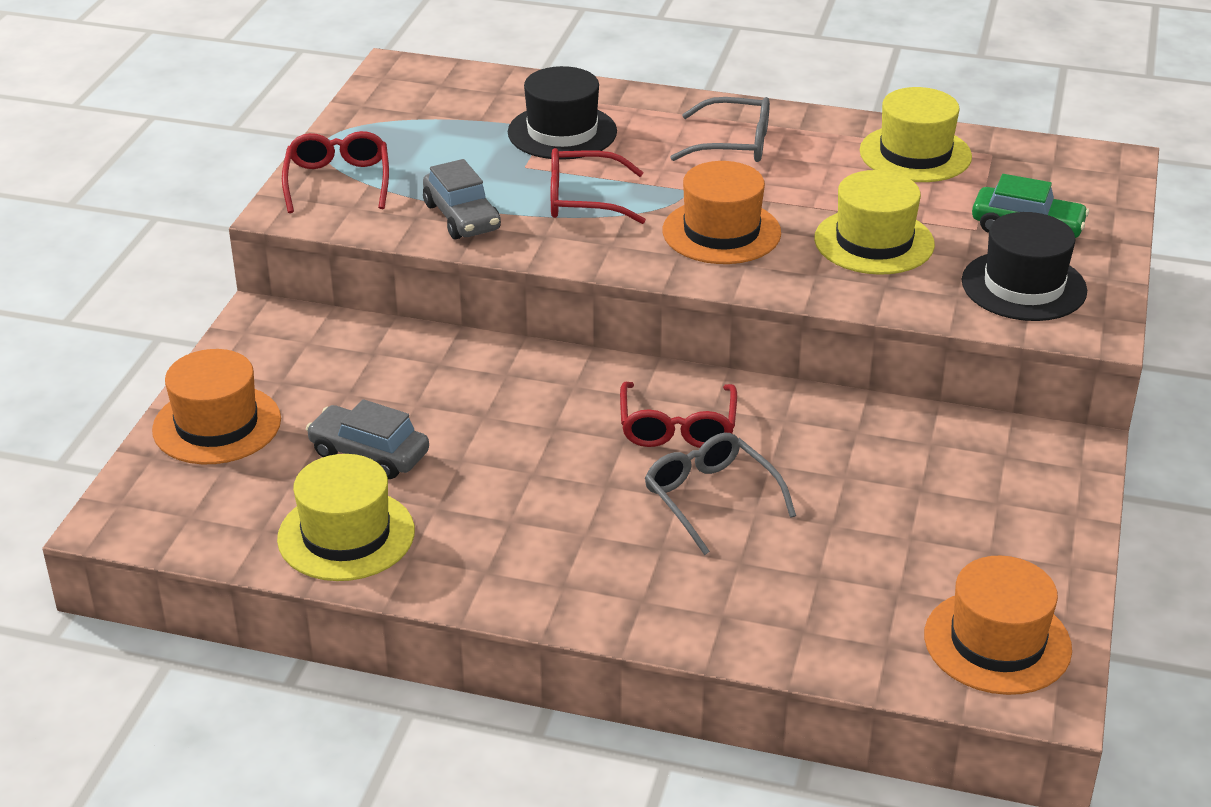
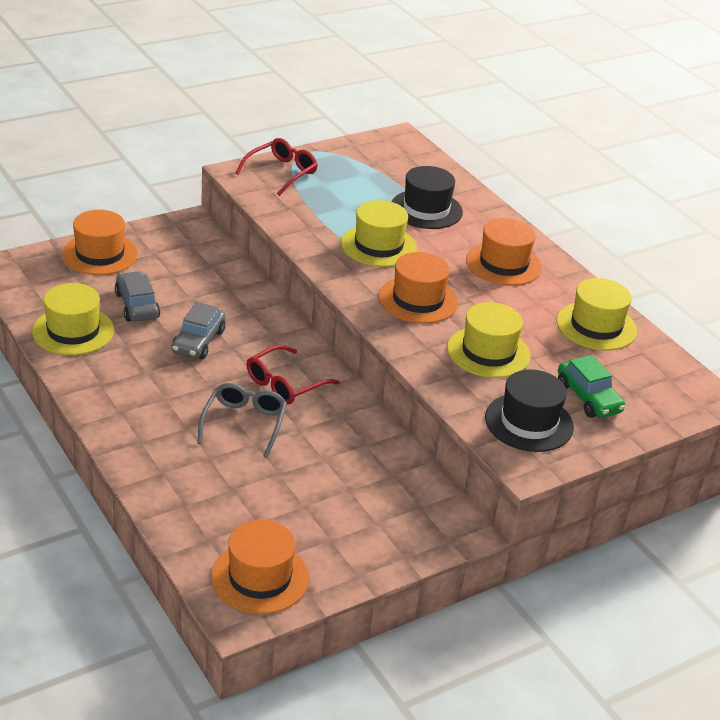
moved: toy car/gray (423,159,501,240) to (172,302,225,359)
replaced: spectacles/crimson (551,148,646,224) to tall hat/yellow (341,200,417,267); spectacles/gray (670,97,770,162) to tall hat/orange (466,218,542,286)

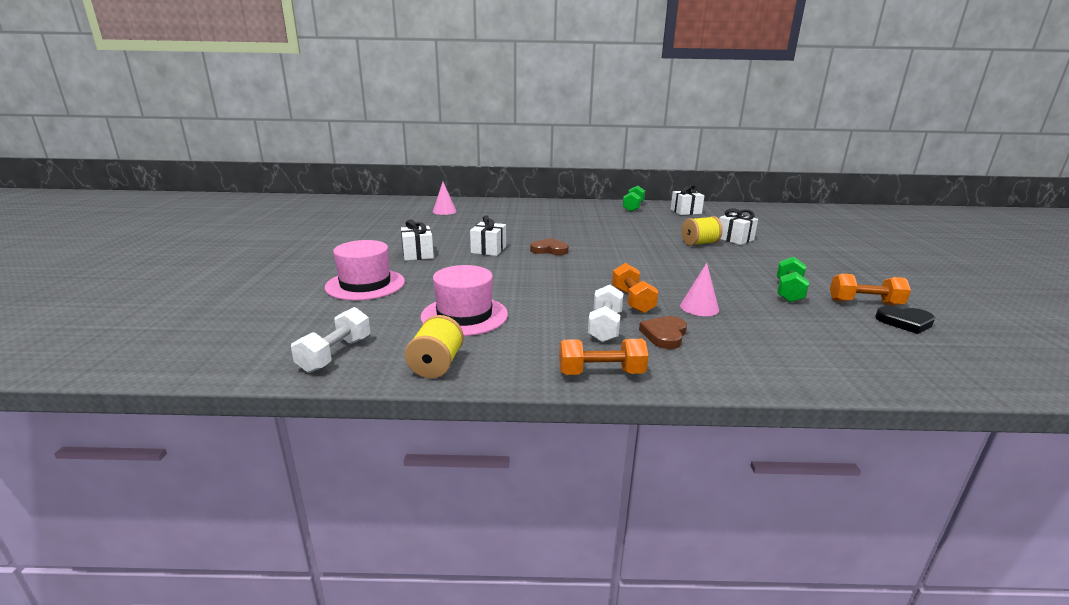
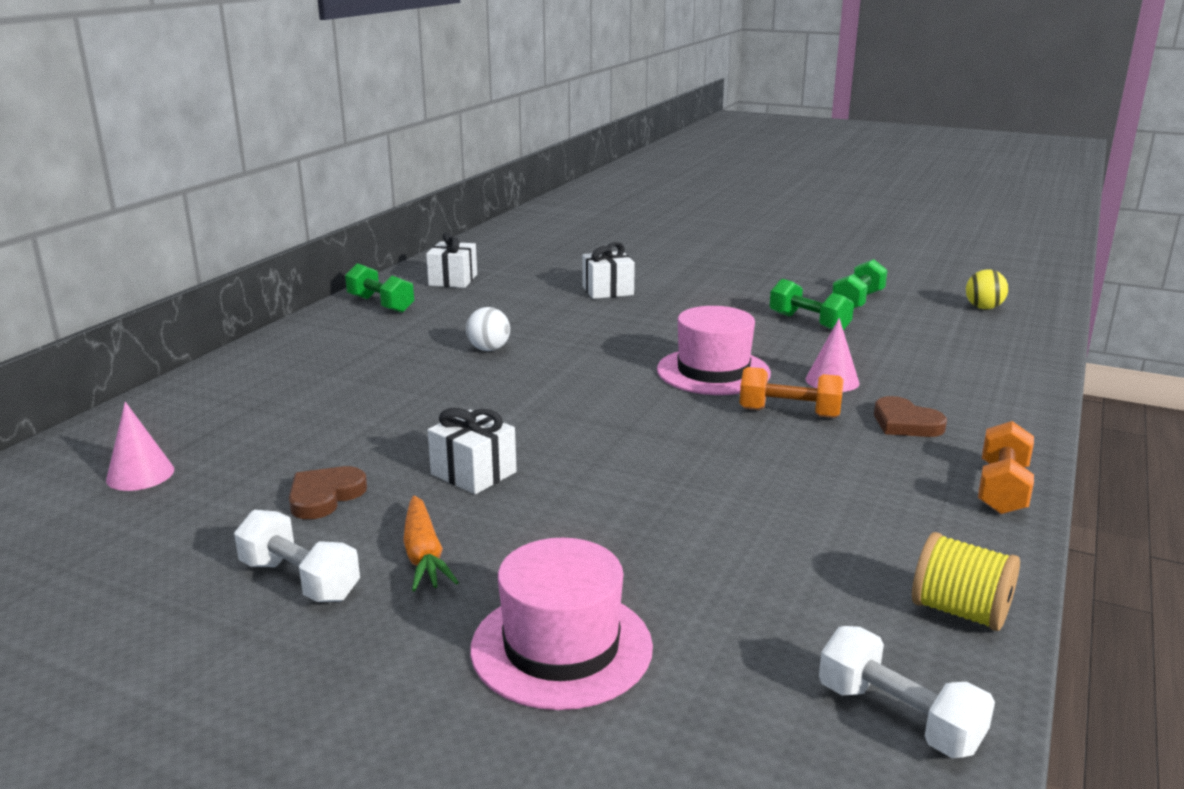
removed: bobbin/yellow (681,216,723,246); heart shape/jet-black (875,306,935,334)
added: play ball/snow-white (466,307,510,351); play ball/yellow (966,269,1008,309)
moved: tall hat/rose-pink (420,265,508,336) to (657,306,771,395); heart shape/brown (530,238,569,255) to (289,466,367,519); free weight/snow-white (588,285,623,342) to (234,510,360,602)
replaced: gift/snow-white (401,220,434,261) to carrot/orange (403,495,459,592)
recoloured: free weight/orange (830,273,911,305) to free weight/leaf-green (832,259,888,309)

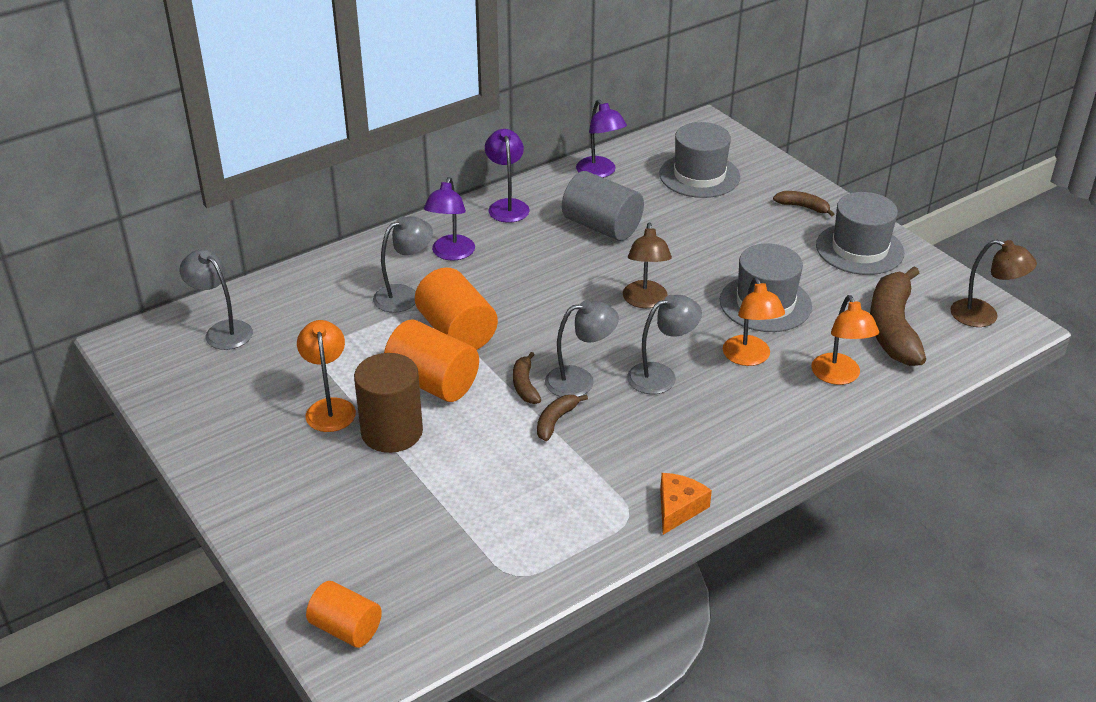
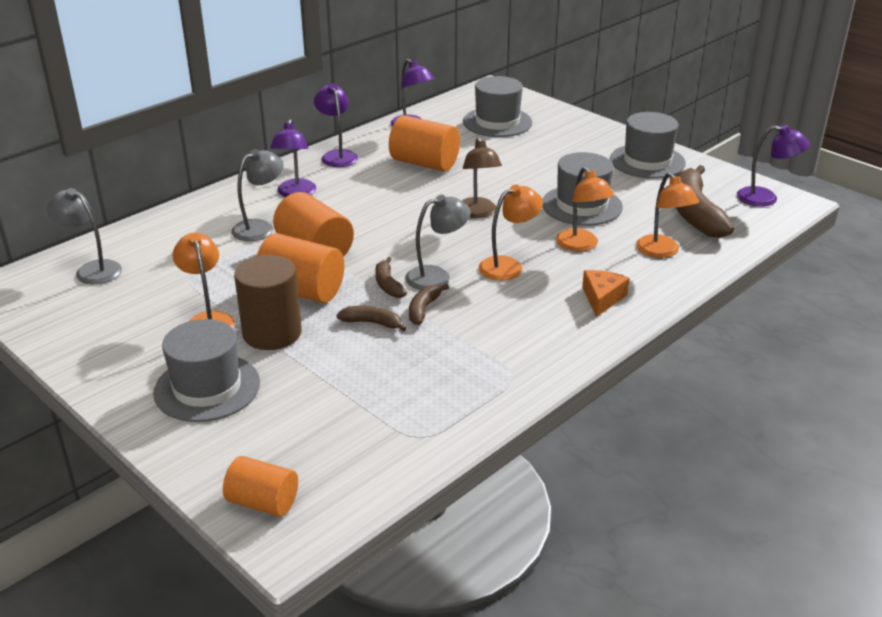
added: tall hat/gray (153,319,260,422)
moved: cheese/orange (660,473,712,535) to (582,270,630,317); banana/brown (773,191,834,217) to (336,306,406,332)
recoloured: cylinder/gray (562,171,644,241) to cylinder/orange (389,115,460,172); desk lamp/gray (627,295,702,394) to desk lamp/orange (478,184,543,281); desk lamp/brown (950,239,1037,327) to desk lamp/purple (737,125,810,207)

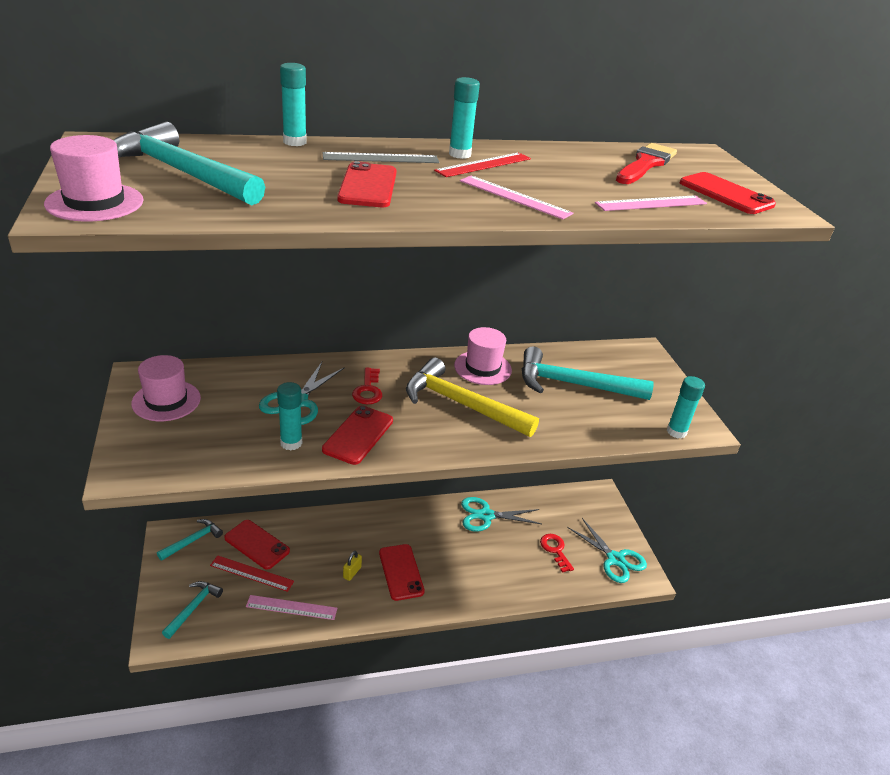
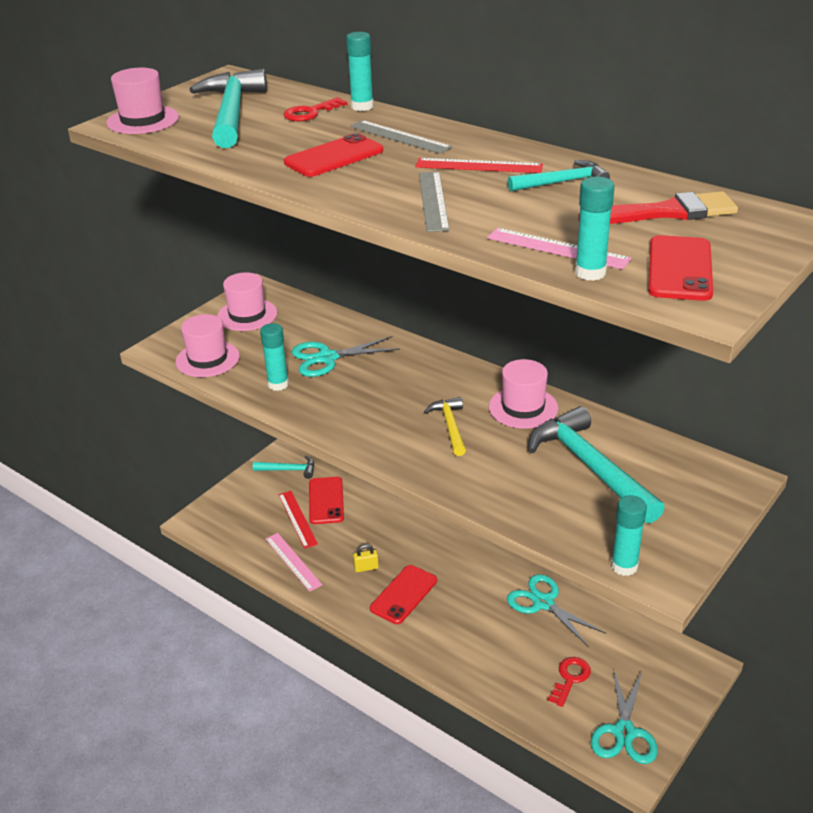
removed: smartphone/crimson (322,406,393,465)
added: tall hat/rose-pink (175,314,240,377)
moved: claw hammer/turquoise (162,581,223,639) to (508,160,610,191); key/crimson (352,368,382,404) to (283,97,348,121); glue stick/turquoise (449,77,480,159) to (575,177,615,281)
recoloured: ruler/rose-pink (460,175,573,220) to ruler/gray (419,172,450,232)
resized: claw hammer/yellow (406,358,539,437) = (424,397,466,456) x0.53

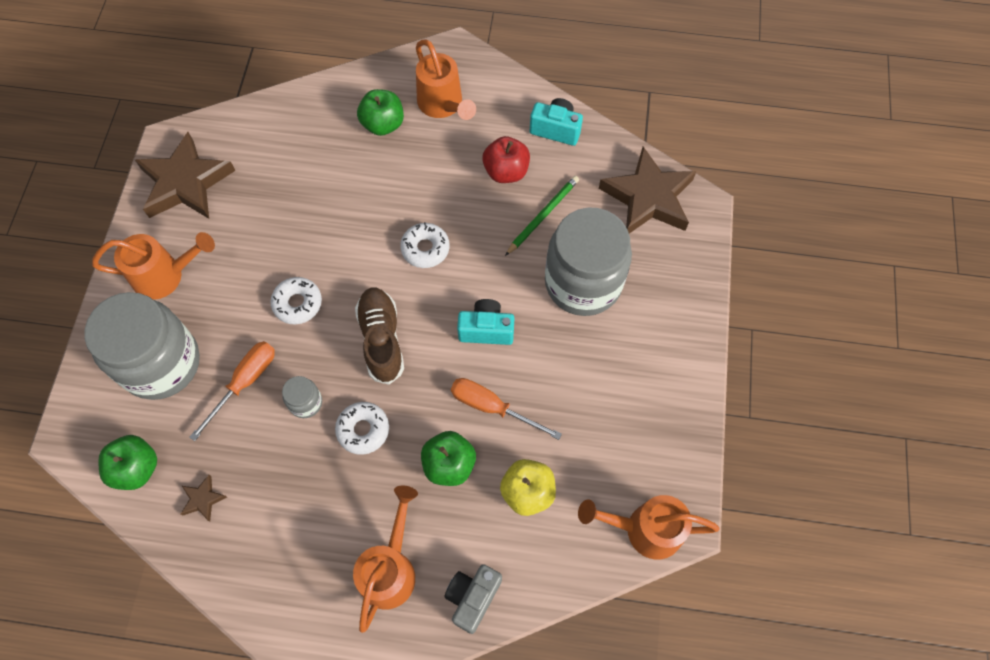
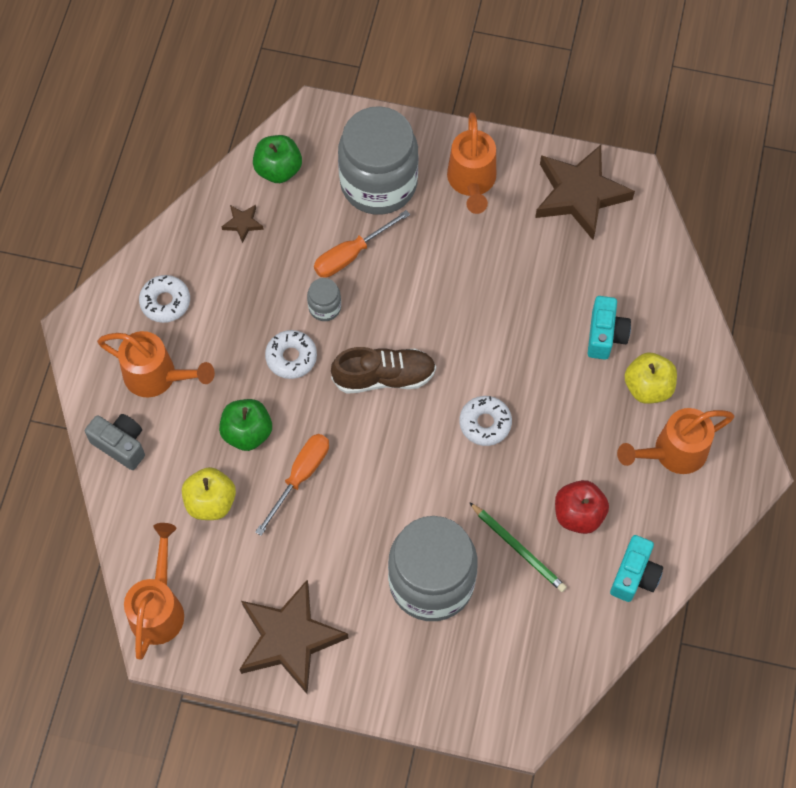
moved: donut/snow-white (271,277,322,324) to (139,275,190,323); camera/turquoise (457,299,514,345) to (588,296,631,360); five-pointed star/brown (599,147,697,233) to (239,579,349,694)
recoloured: apple/leaf-green (357,89,404,136) to apple/yellow (624,353,677,404)
turned: flat screwdriver/orange (189,341,275,441) = (314,210,410,278) 105 degrees clockwise

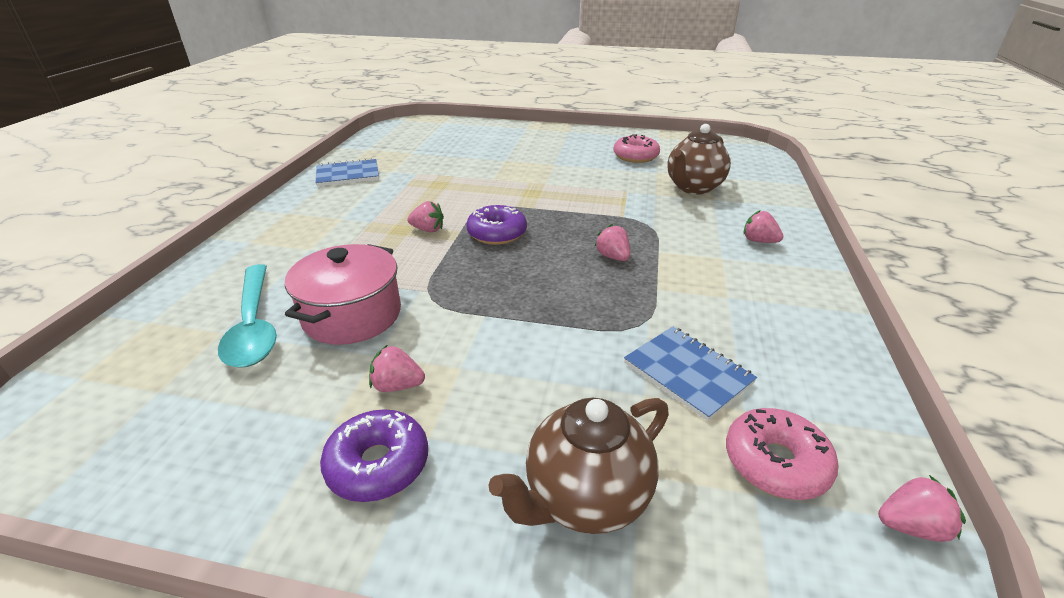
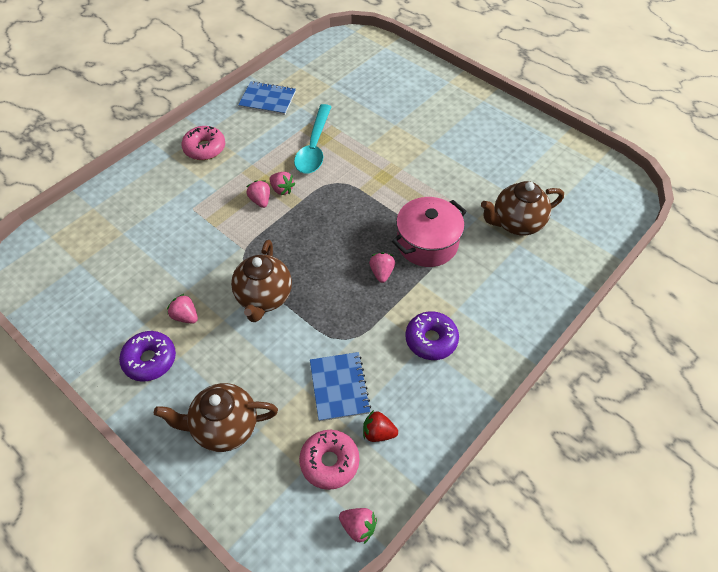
added: china teapot/brown (231,240,292,322); strawberry/crimson (363,410,398,442)
moved: spoon/turquoise (218,264,277,368) to (294,104,331,174); cooking pot/rose-pink (285,244,401,345) to (392,197,467,267); donut/purple (466,205,527,245) to (405,311,459,360); donut/rose-pink (613,134,660,163) to (181,126,225,160); strawberry/rose-pink (744,210,783,243) to (246,180,270,208)

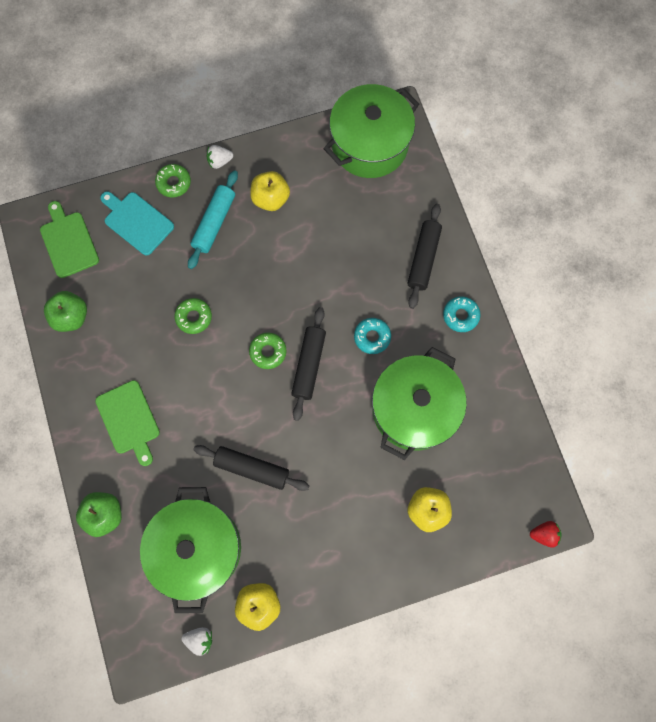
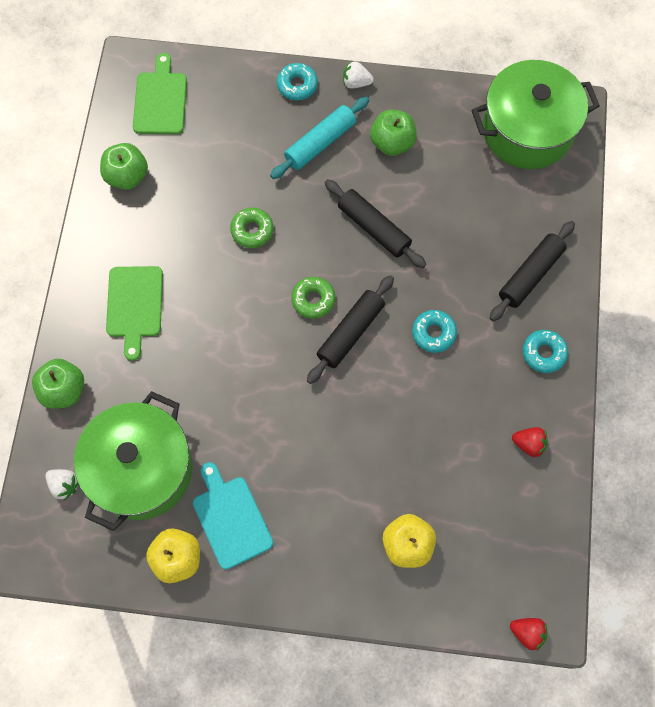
removed: cooking pot/leaf-green (372,347,467,460)
added: strawberry/crimson (512,427,548,458)
moved: bread board/turquoise (100,192,174,256) to (193,462,273,570); strawberry/snow-white (181,627,212,656) to (46,469,78,501); dough roller/jet-black (193,445,309,491) to (324,179,426,268)
recoloured: donut/leaf-green (155,164,191,198) to donut/turquoise (277,63,318,100); apple/yellow (250,171,290,211) to apple/leaf-green (370,110,417,156)

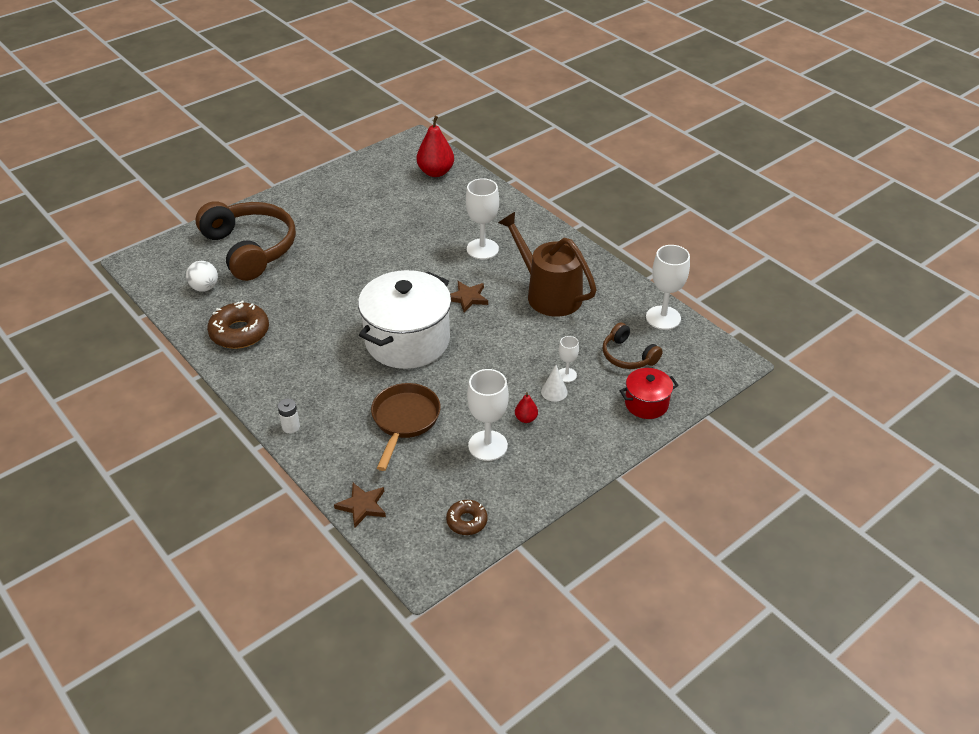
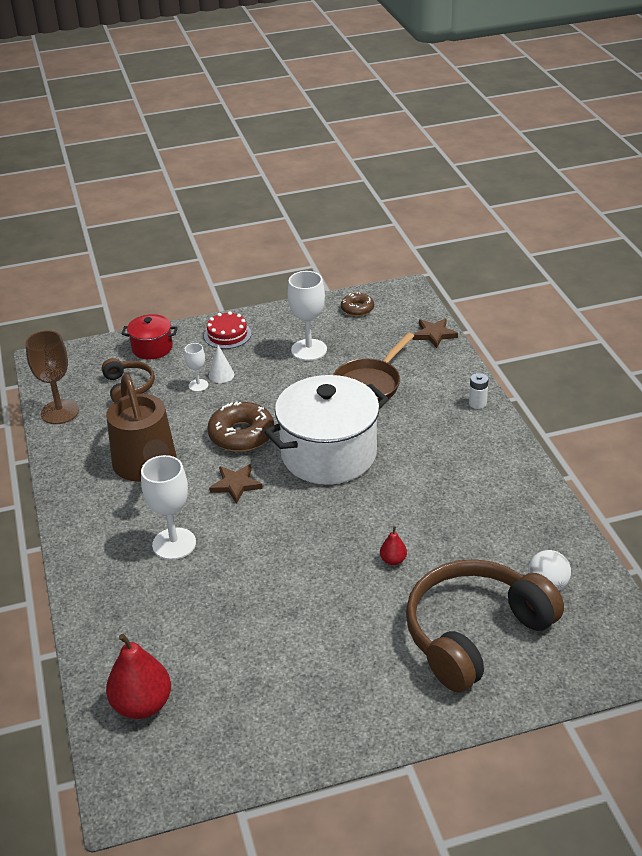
added: layer cake/crimson (204,311,251,349)
moved: donut/brown (207,301,269,349) to (207,401,274,452); toy pear/crimson (515,392,538,423) to (380,526,407,565)
recoloured: chalice/snow-white (646,245,690,330) to chalice/brown (25,330,79,424)
turned: over-ear headphones/brown (196,201,296,281) = (406,559,564,693) 60 degrees clockwise

